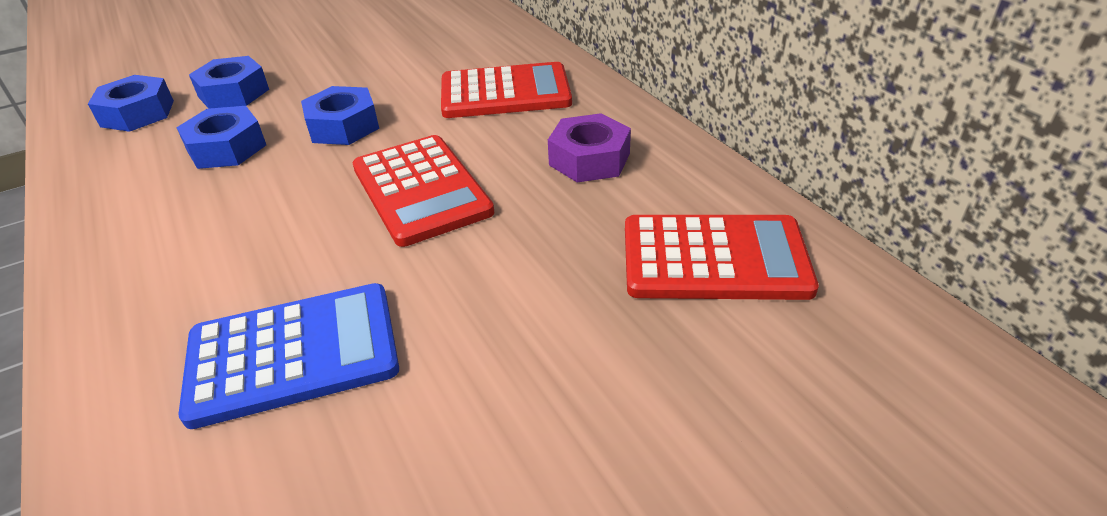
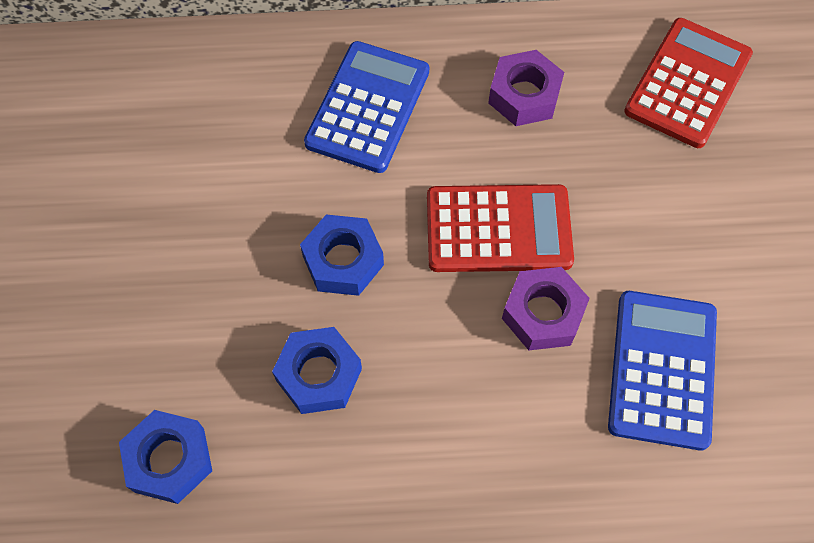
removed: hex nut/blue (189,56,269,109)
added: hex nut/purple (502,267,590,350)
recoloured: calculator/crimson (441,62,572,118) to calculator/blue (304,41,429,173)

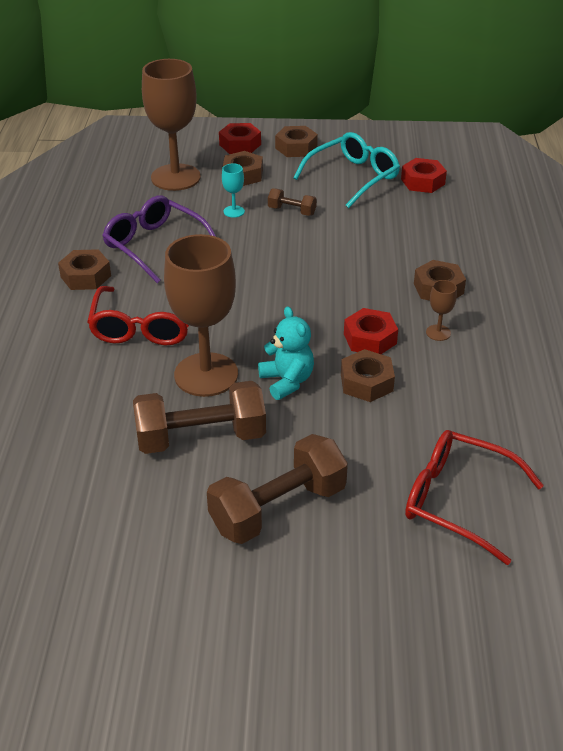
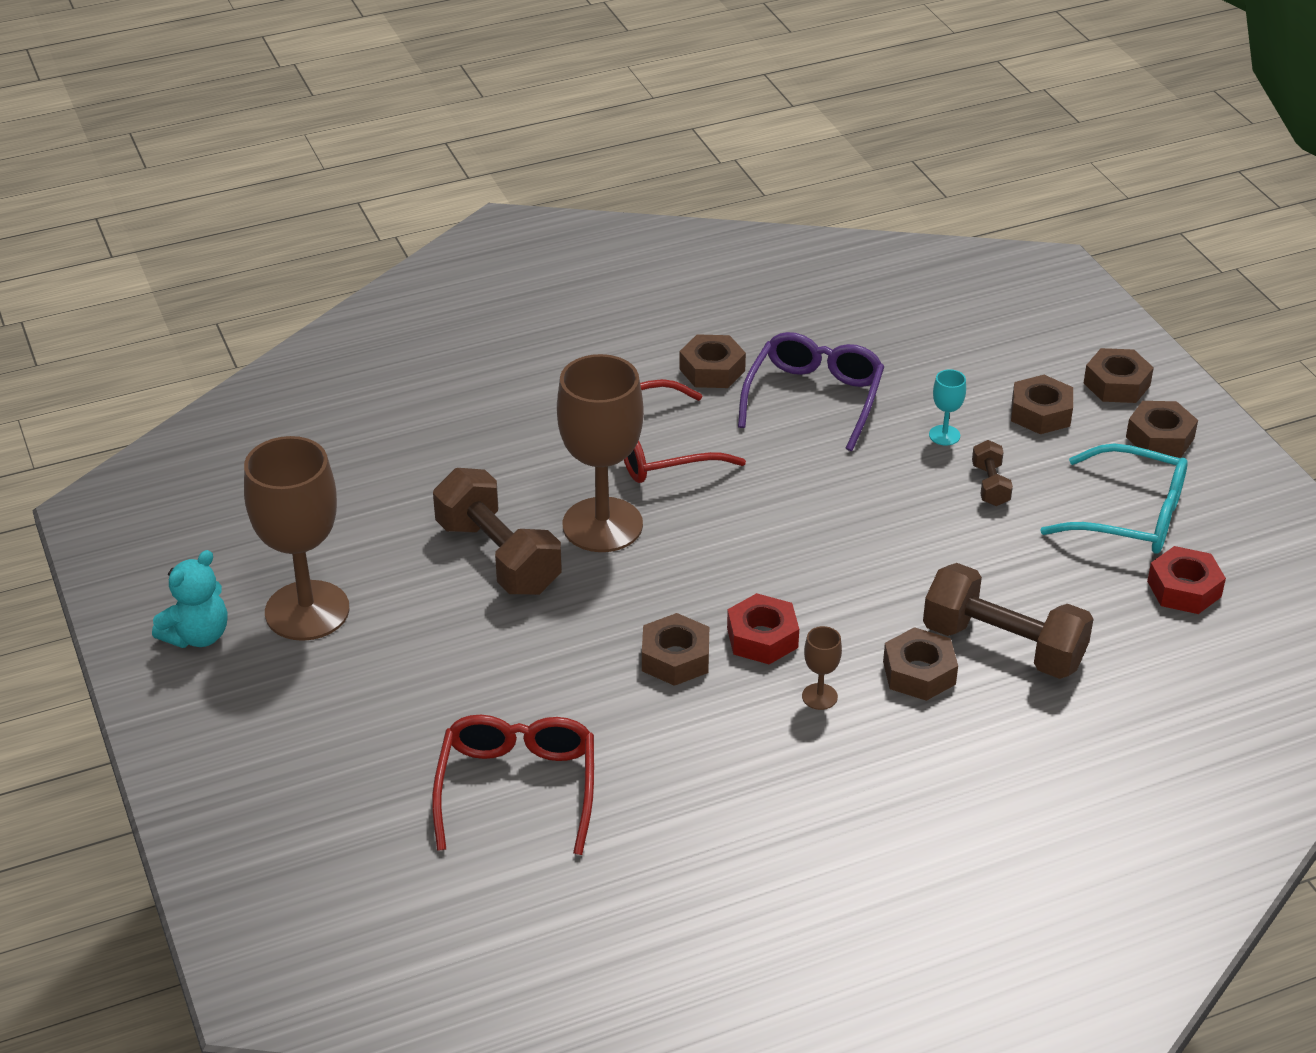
moved: chalice/brown (142,59,201,191) to (244,436,350,641); free weight/brown (207,434,348,544) to (923,563,1093,679); teddy/turquoise (258,306,314,400) to (152,550,227,648)
recoloured: hex nut/crimson (219,123,261,154) to hex nut/brown (1084,348,1154,403)

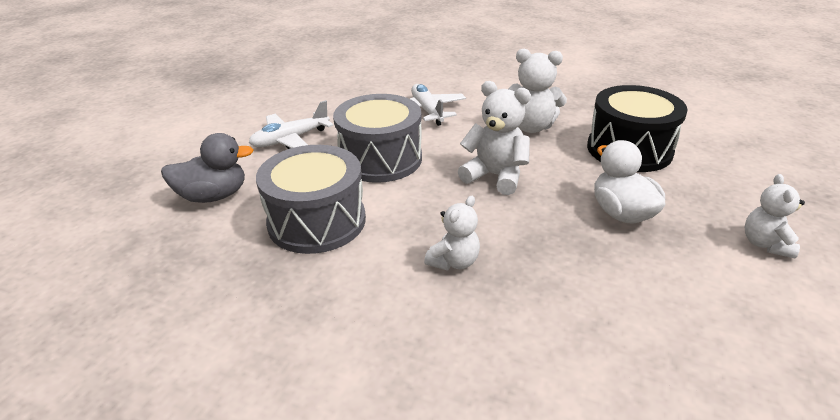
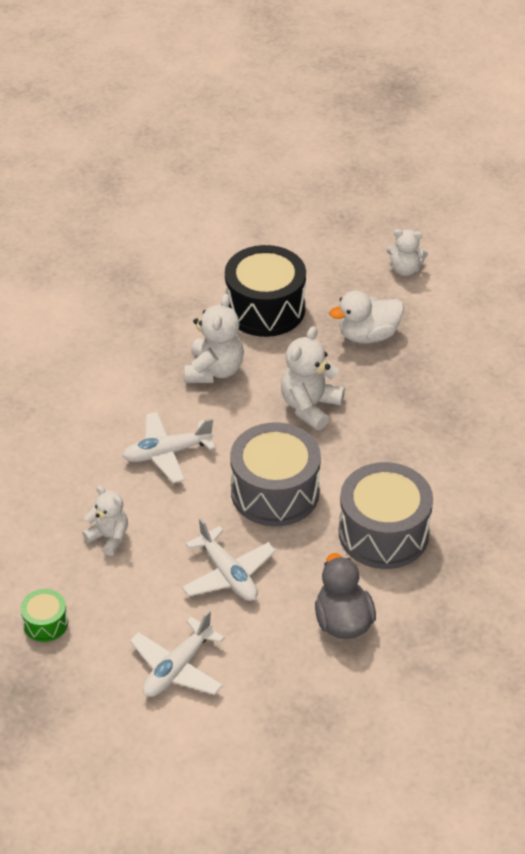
added: toy drum/leaf-green (20,589,68,642); toy plane/snow-white (130,610,225,697)
moved: teddy/snow-white (424,196,480,271) to (82,485,128,556)

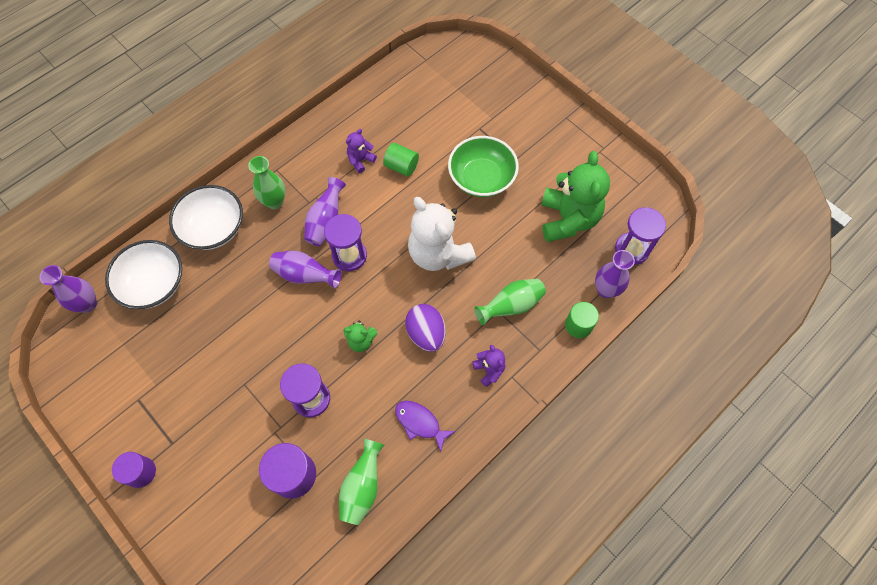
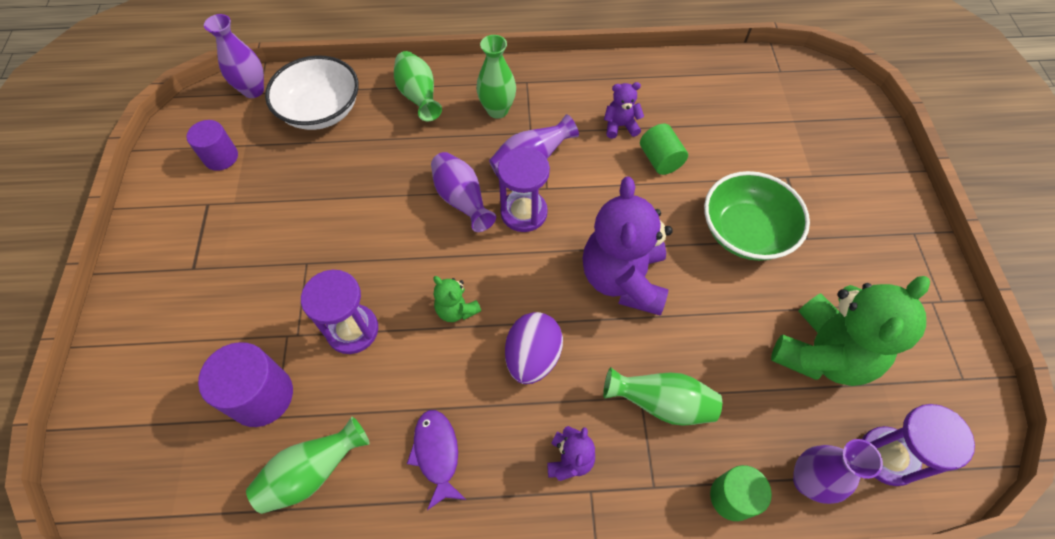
moved: cylinder/purple (112,452,156,488) to (186,120,238,171)
replaced: deep dish/snow-white (169,185,243,250) to tall vase/leaf-green (394,51,442,121)
recoloured: teddy/snow-white (408,197,476,271) to teddy/purple (583,177,673,316)

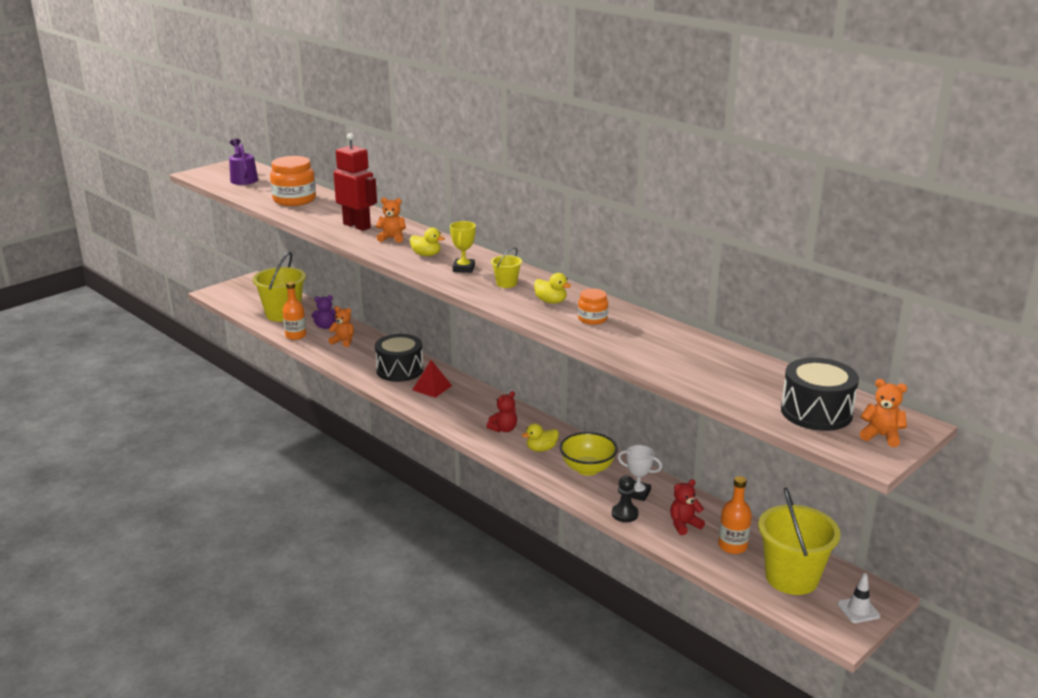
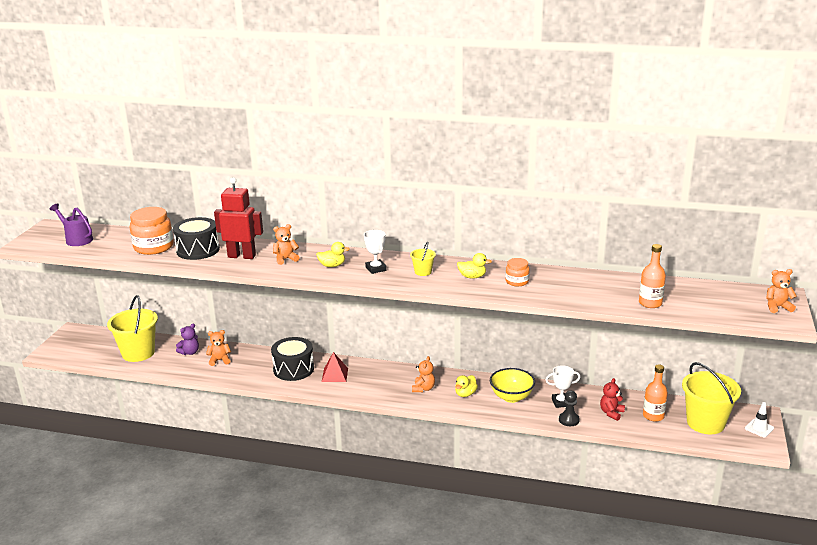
moved: flask/orange (282,282,306,340) to (639,244,666,308); toy drum/jet-black (781,358,859,431) to (173,217,220,260)
recoloured: award cup/yellow (450,221,476,273) to award cup/snow-white (364,230,387,274); teddy/crimson (487,391,517,432) to teddy/orange (412,356,435,392)

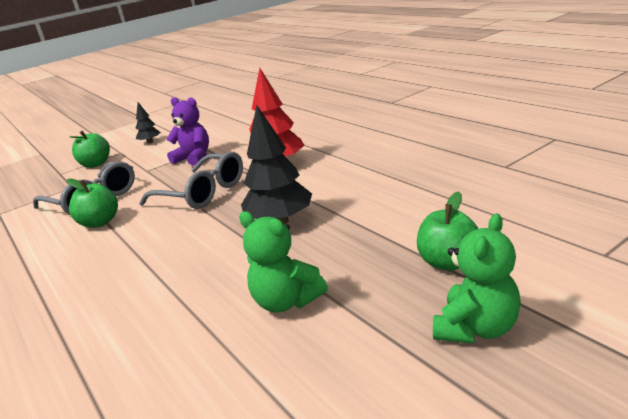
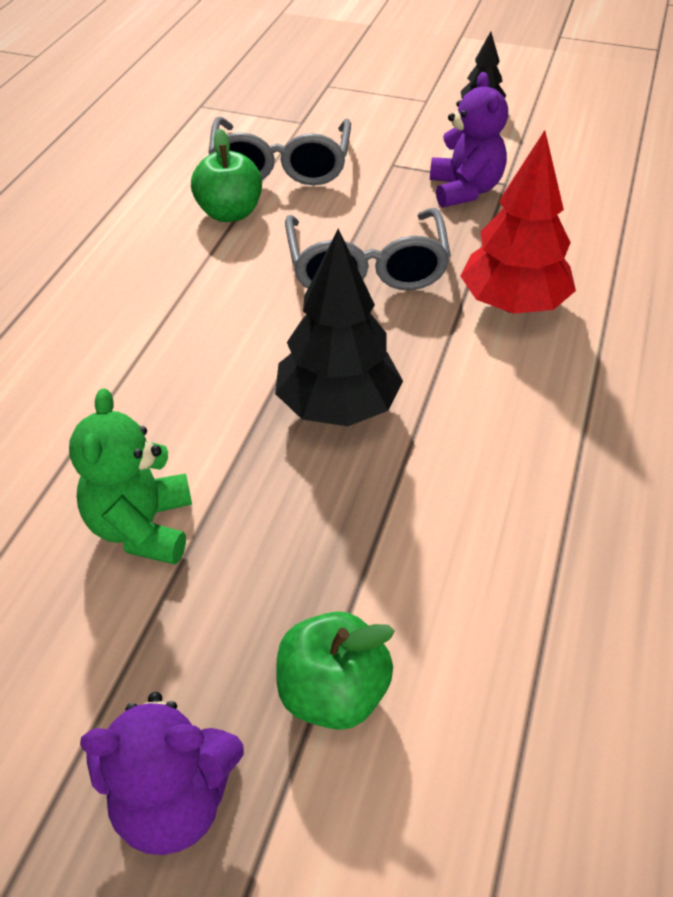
removed: apple/leaf-green (69,131,110,168)
recoloured: teddy/leaf-green (433,213,521,344) to teddy/purple (80,692,244,855)

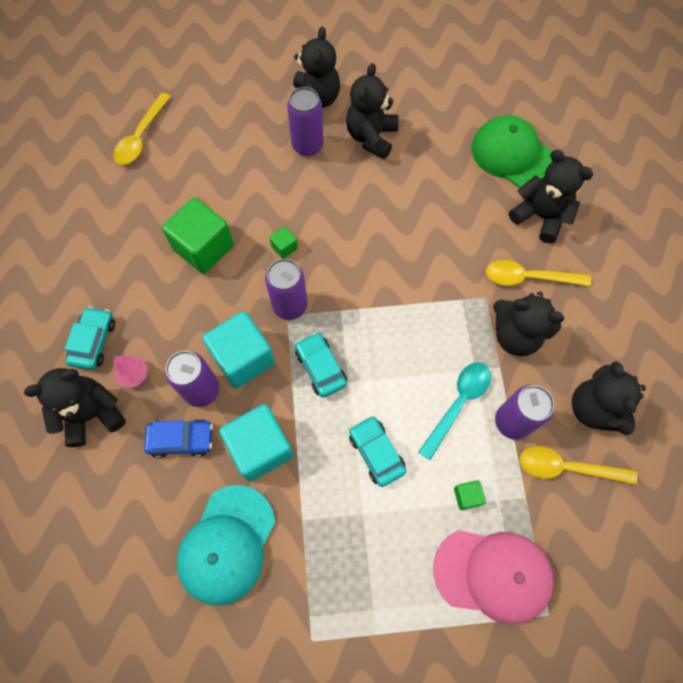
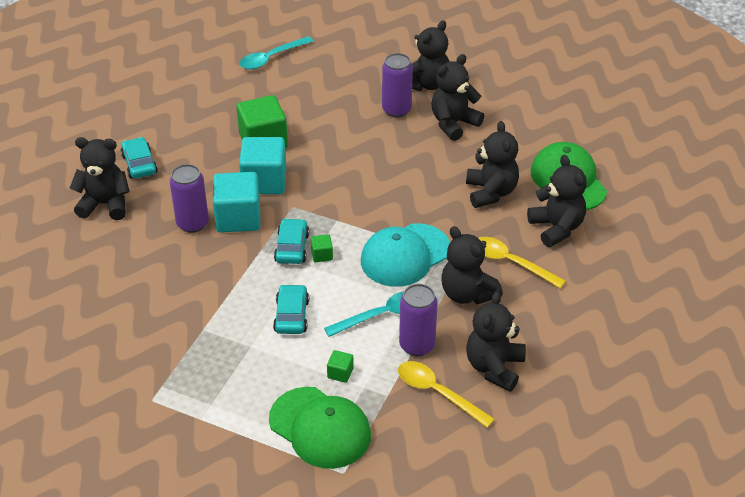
removed: tree/rose-pink (113,355,148,388); toy car/blue (144,419,213,458); soda can/purple (265,259,308,320)
added: teddy/jet-black (466,121,519,208)
moved: baseball cap/turquoise (177,485,275,605) to (361,223,450,287); block/turquoise (219,404,294,482) to (239,137,286,194); block/leaf-green (270,226,298,259) to (311,234,333,262)
recoloured: spoon/yellow (113,93,171,165) to spoon/turquoise (239,36,313,70); baseball cap/rose-pink (433,530,554,624) to baseball cap/leaf-green (269,387,371,469)
turned: toy car/turquoise (65,307,115,370) = (121,137,158,179) 60 degrees counterclockwise

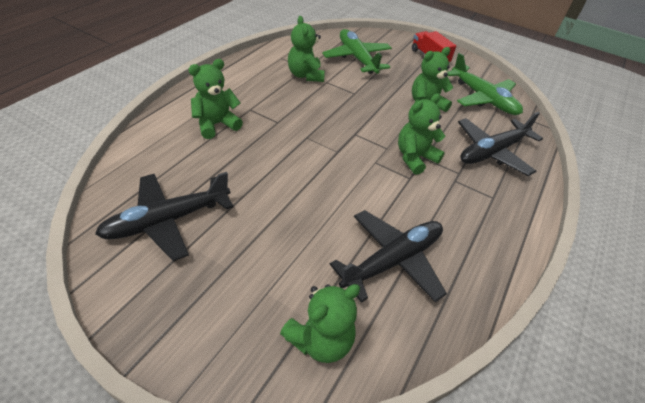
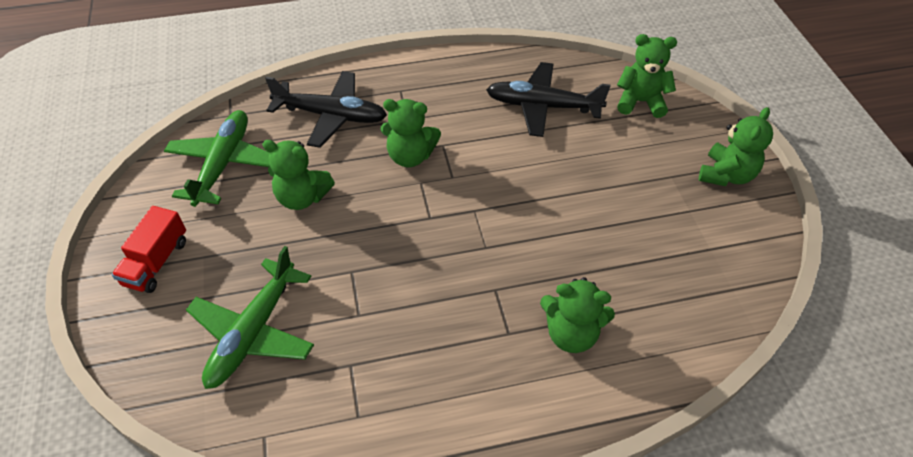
removed: toy plane/jet-black (95,172,234,261)
moved: teddy/leaf-green (288,16,325,82) to (699,107,773,187)

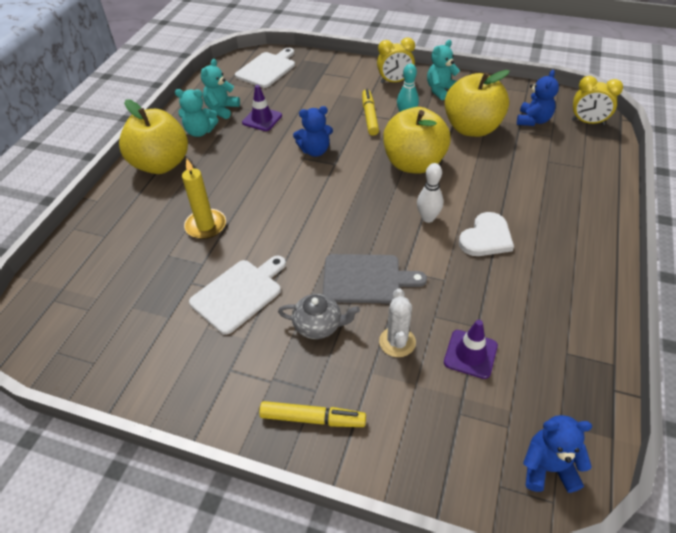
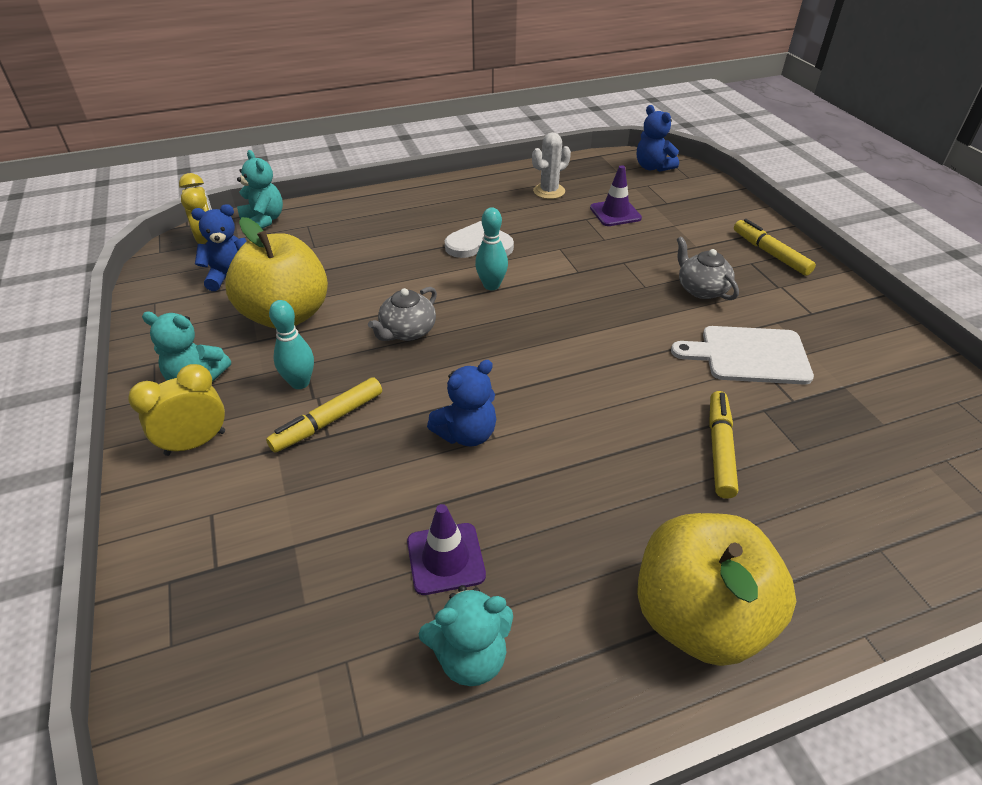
removed: bread board/snow-white (235,48,295,88); bread board/gray (323,254,427,304)
moved: teddy/turquoise (175,89,218,137) to (237,150,283,229); cactus/snow-white (379,288,416,357) to (532,132,571,199)
replaced: candle/yellow (182,159,226,239) to marker pen/yellow (709,391,738,499); apple/yellow (383,107,451,174) to china teapot/gray (368,287,437,341)
recoloured: tenpin/snow-white (417,163,443,223) to tenpin/turquoise (475,207,508,290)
turned: teddy/blue (293,106,333,157) = (427,360,496,447) 105 degrees clockwise; clock/yellow (377,37,415,84) = (128,364,225,456) 75 degrees counterclockwise

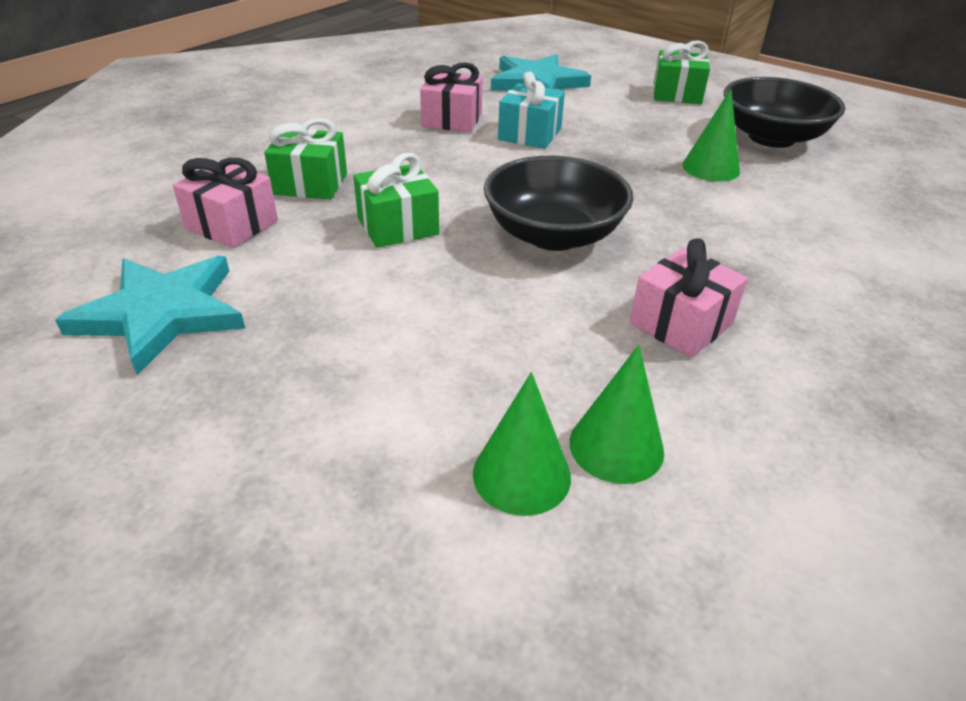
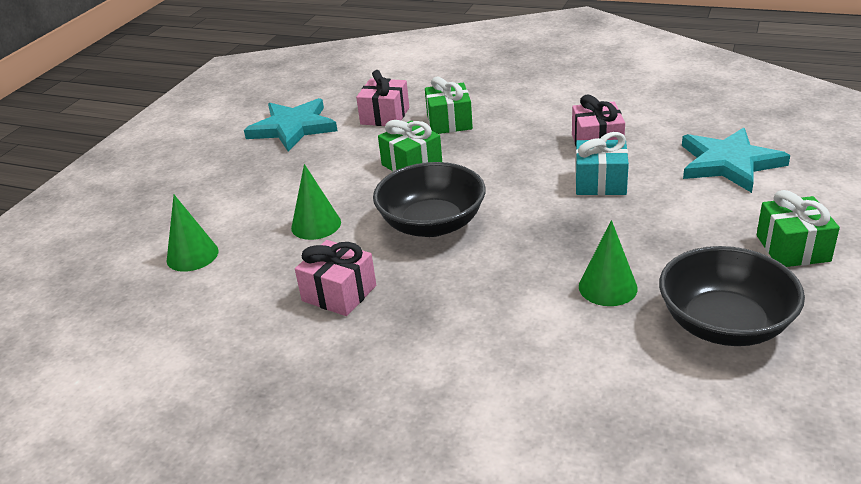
moved: cone/leaf-green (570,345,664,484) to (291,164,341,240)

